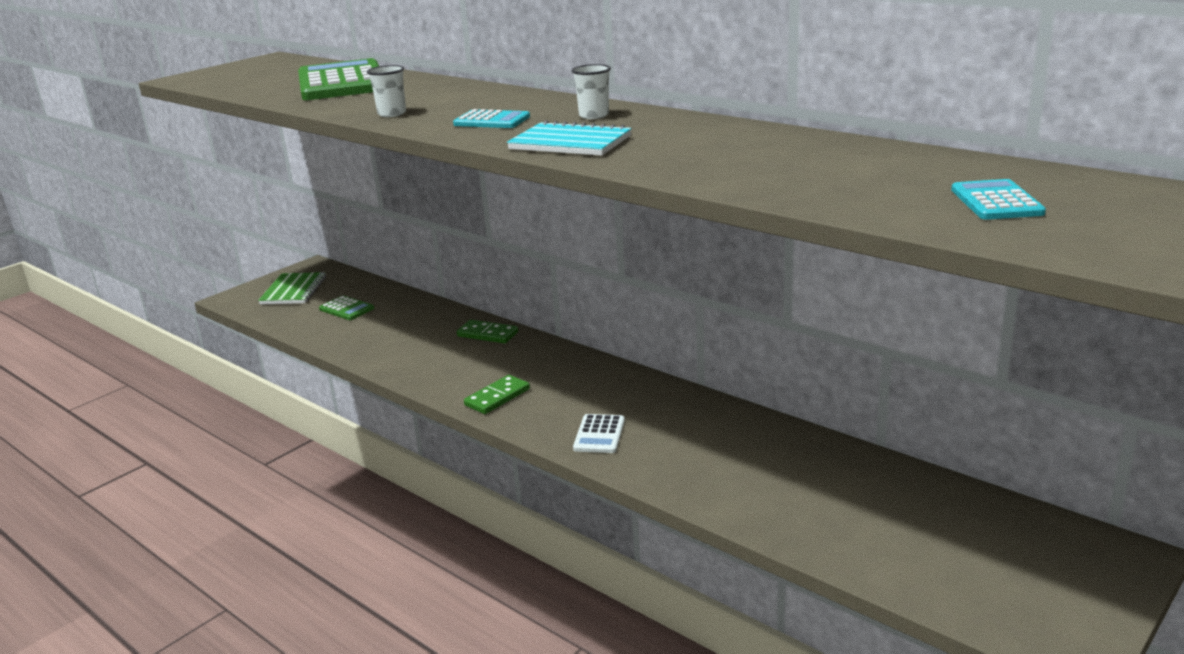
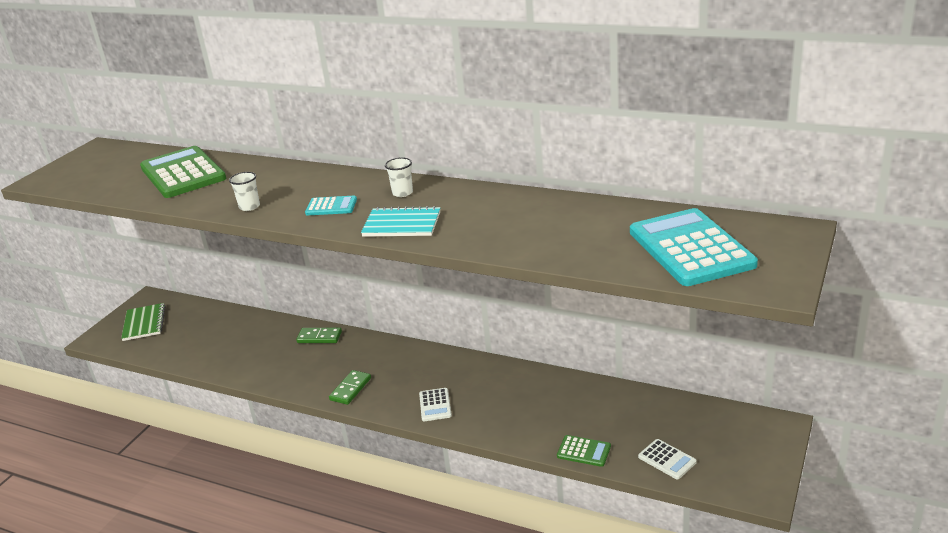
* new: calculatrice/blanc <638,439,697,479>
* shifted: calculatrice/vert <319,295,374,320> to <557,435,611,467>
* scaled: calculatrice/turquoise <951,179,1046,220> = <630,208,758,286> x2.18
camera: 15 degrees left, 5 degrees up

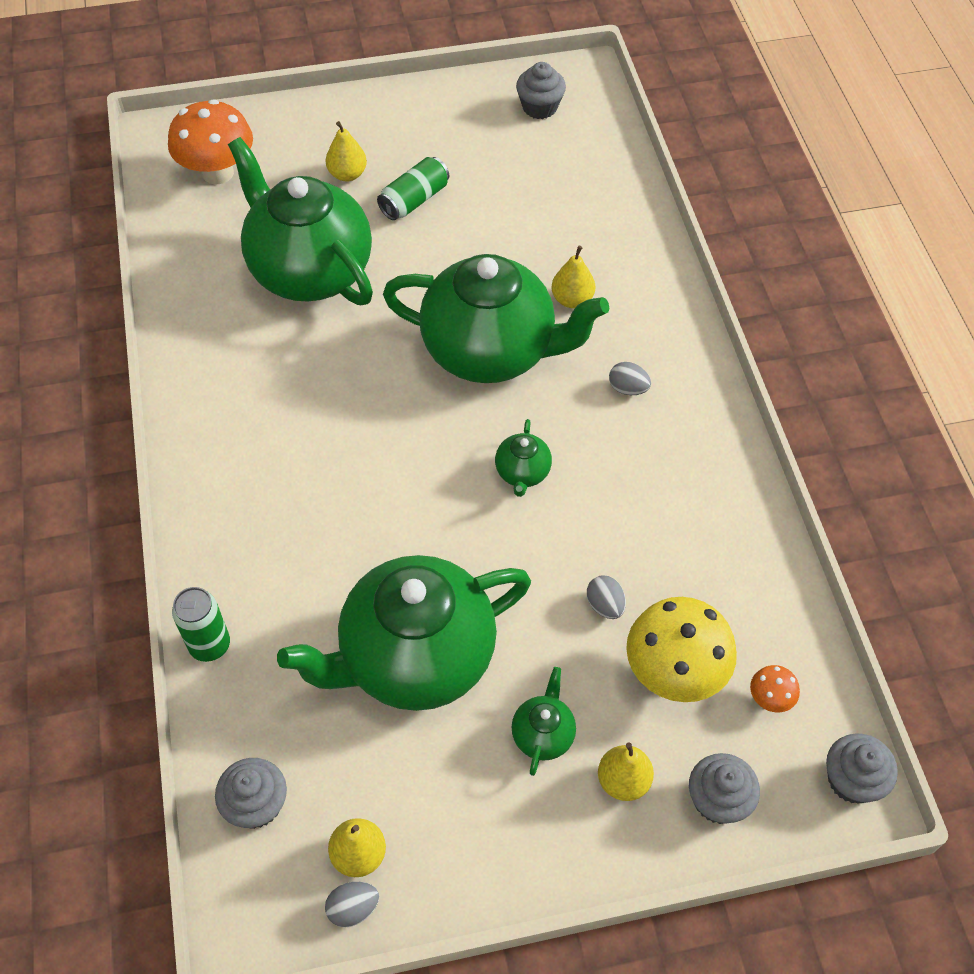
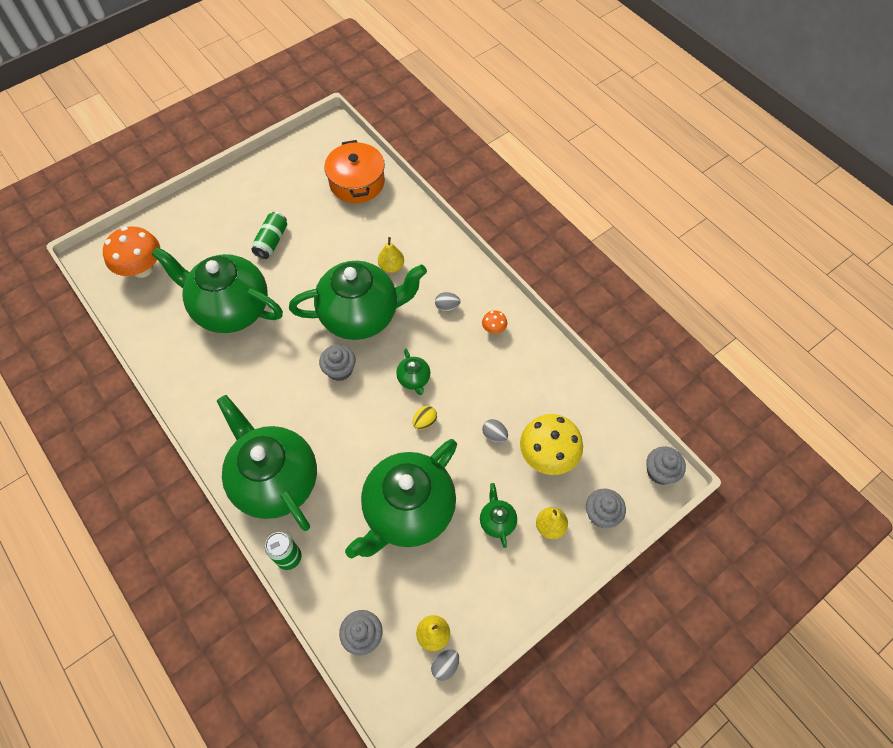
* gone: poire/jaune <325,121,367,181>
* new: théière/vert <217,395,317,531>
* new: marmite/orange <324,140,385,203>
* new: œuf/jaune <413,406,437,430>
* shifted: muffin/gris <516,62,566,119> to <319,345,355,381>
* shifted: champignon/orange <750,665,800,713> to <482,310,507,334>
camera: 25 degrees left, 5 degrees up

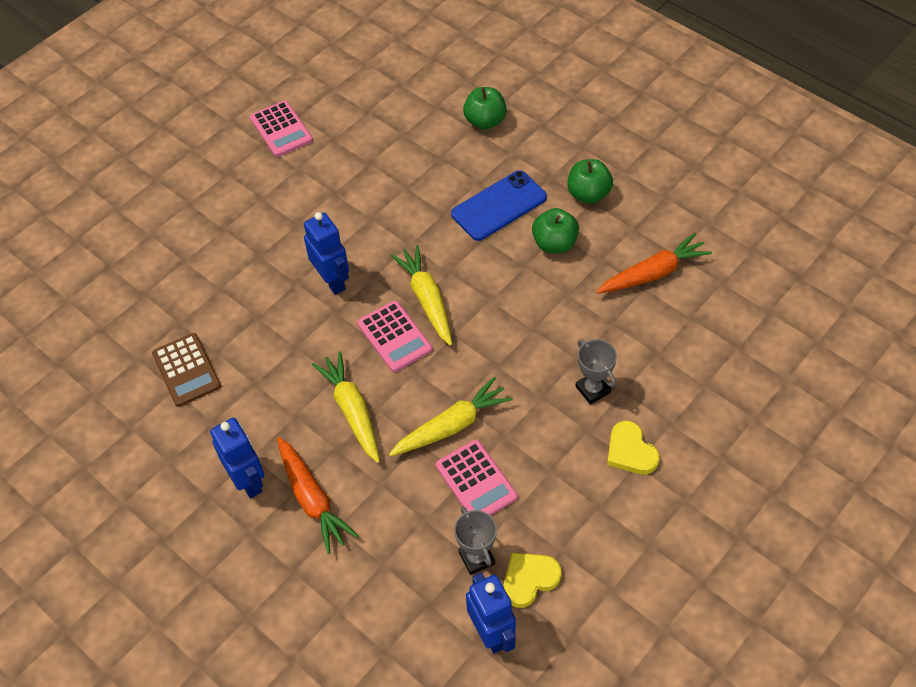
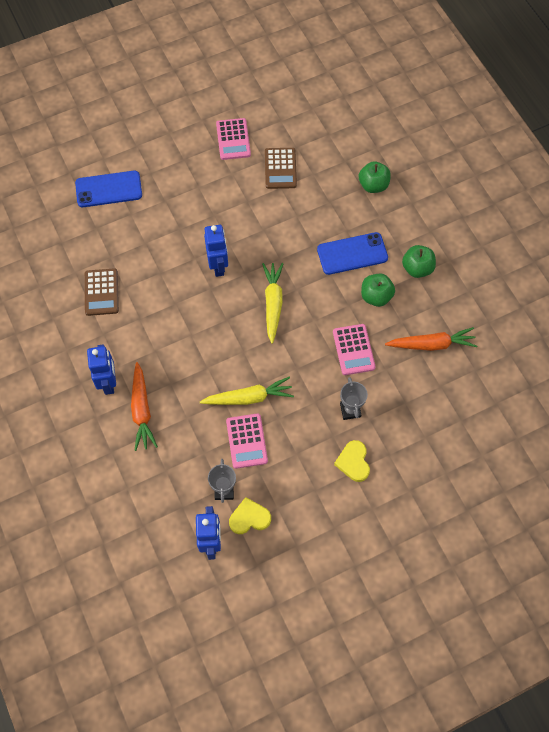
* gone: carotte/jaune <312,351,380,463>
* new: téléphone/bleu <75,171,142,207>
* new: calculatrice/marron <265,148,297,189>
* shifted: calculatrice/rose <357,300,433,372> to <333,324,376,375>
camera: 20 degrees right, 10 degrees up

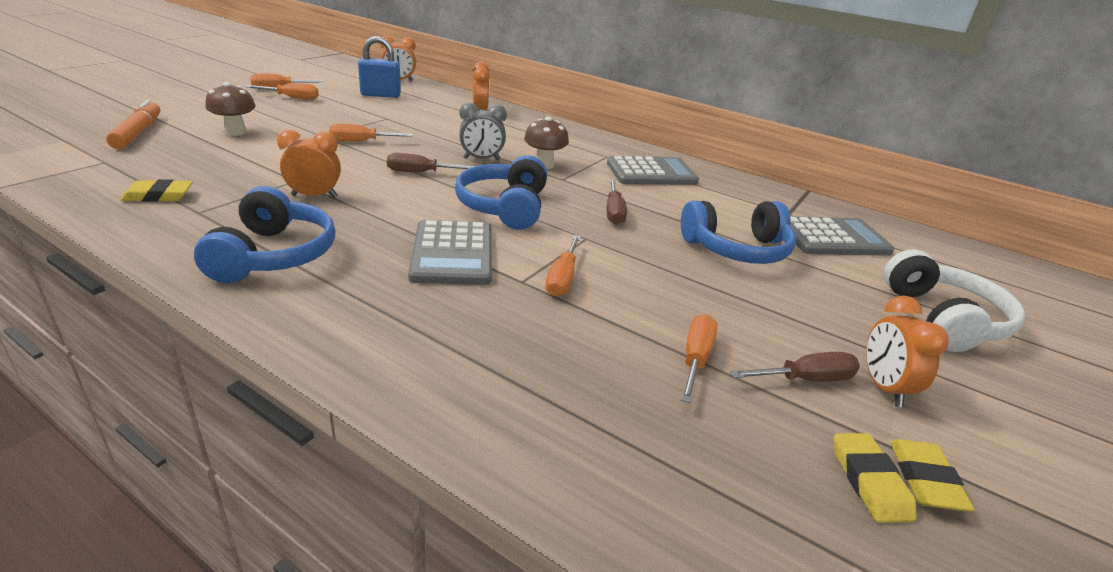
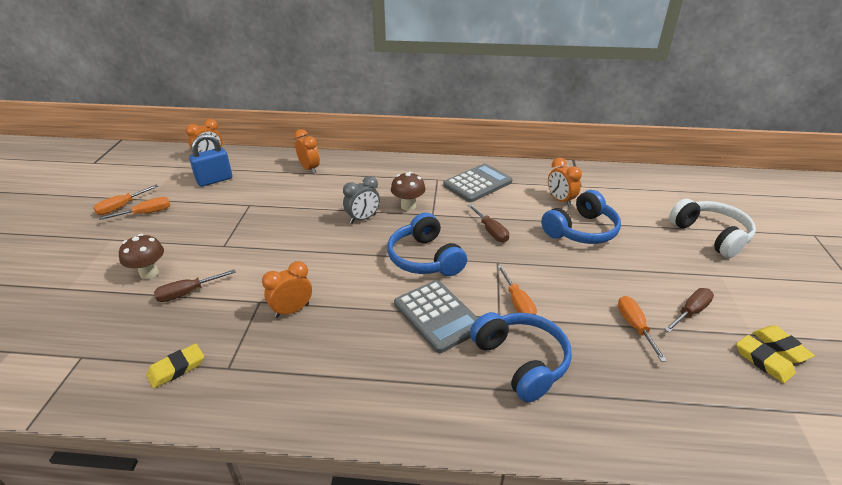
* gone: feutre/orange <106,100,160,149>
* gone: tournevis/orange <329,124,413,141>
* gone: calculatrice/gris <790,216,894,255>
* shifted: casque audio/bleu <194,186,336,283> to <470,312,572,402>
* shifted: tournevis/marron <387,153,475,172> to <154,269,236,302>
* shifted: réveil/orange <866,295,949,407> to <548,158,582,207>
camera: 25 degrees left, 5 degrees up

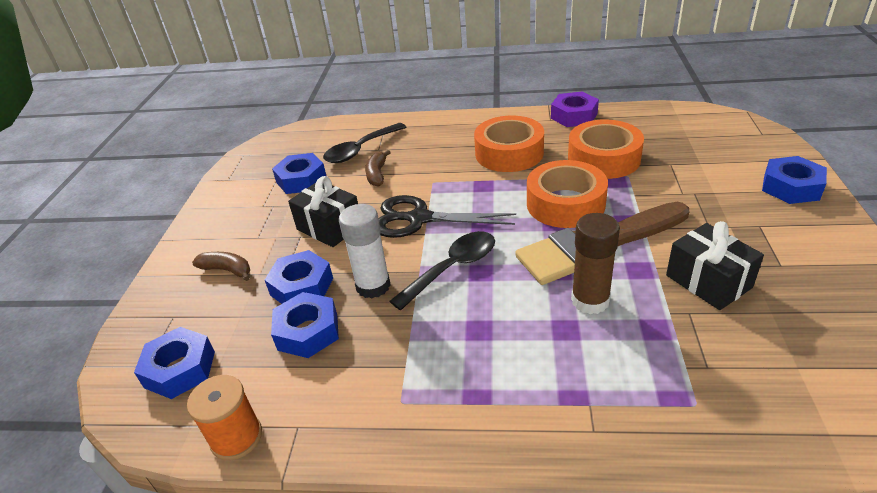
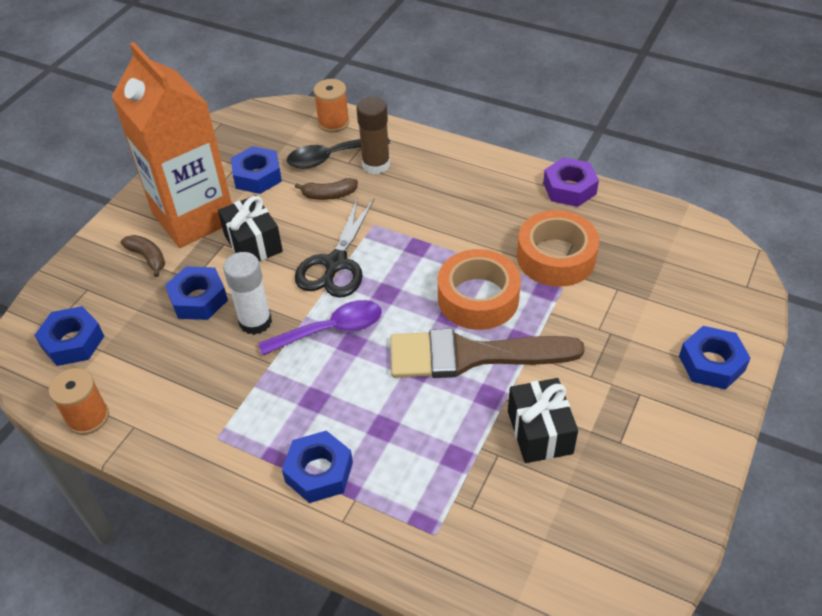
* gone: ruban adhésif/orange <474,116,544,172>
* new: brique de lait/orange <112,42,232,248>
* new: bobine/orange <313,79,350,133>
* shifted: écrou/bleu <271,292,339,358> to <282,431,353,503>
* shifted: bâton de colle/marron <571,213,620,314> to <356,97,390,174>
* repainted: cuillère/noir <390,231,495,311> to cuillère/violet <258,300,382,355>
* rotated: banane/marron <365,150,391,187> = <295,178,358,200> 120 degrees counterclockwise
* rotated: ciseaux/noir <379,195,516,238> = <295,197,374,298> 105 degrees counterclockwise
camera: 20 degrees right, 10 degrees up

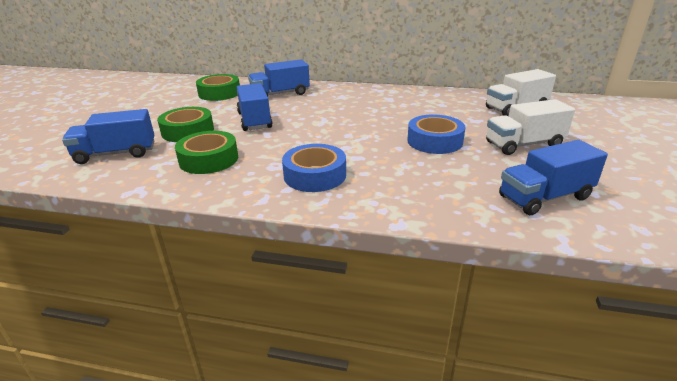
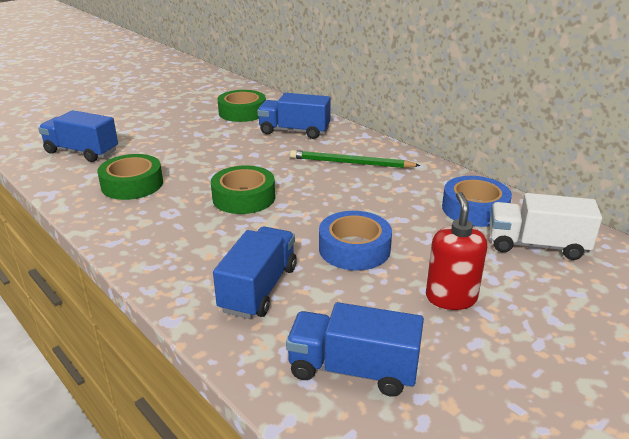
* new: crayon/vert <290,150,421,168>
* shifted: ruban adhésif/vert <157,107,214,142> to <211,165,275,214>
* shifted: camion/bleu <237,83,273,131> to <213,226,297,319>
* shifted: ruban adhésif/bleu <282,144,346,192> to <442,176,512,227>
* swapped: camion/blanc <486,99,575,155> to distributeur de savon/rouge <426,192,487,310>
camera: 35 degrees right, 0 degrees up

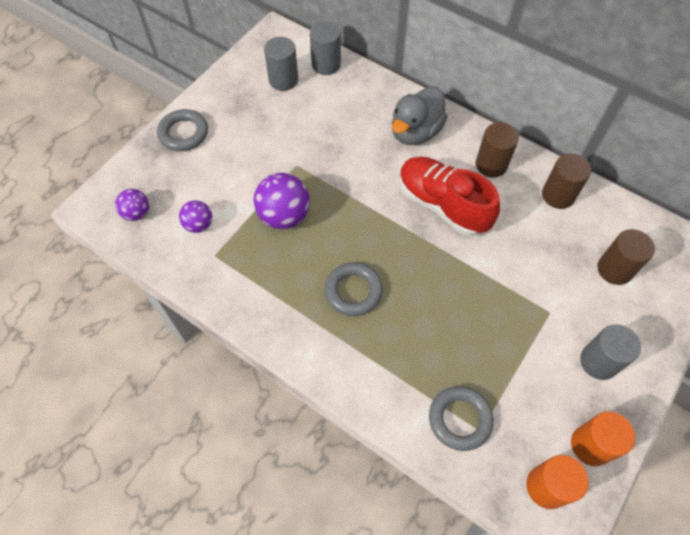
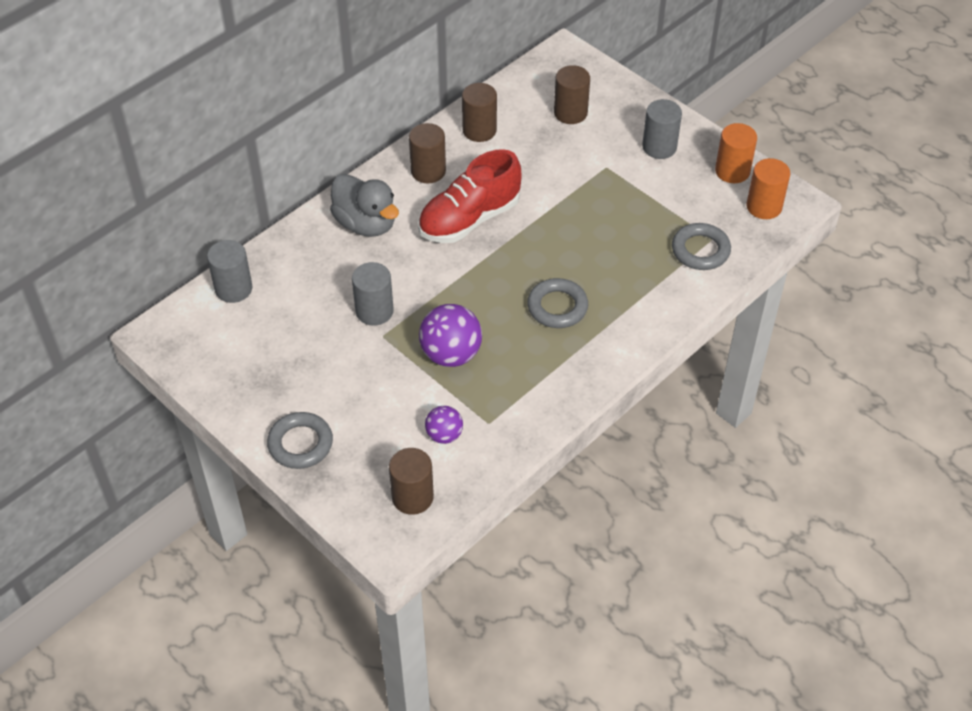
* shifted: cylindre/gris <264,37,298,91> to <352,262,393,326>
* swapped: balle/violet <115,189,149,221> to cylindre/marron <389,448,434,515>
camera: 80 degrees left, 10 degrees down

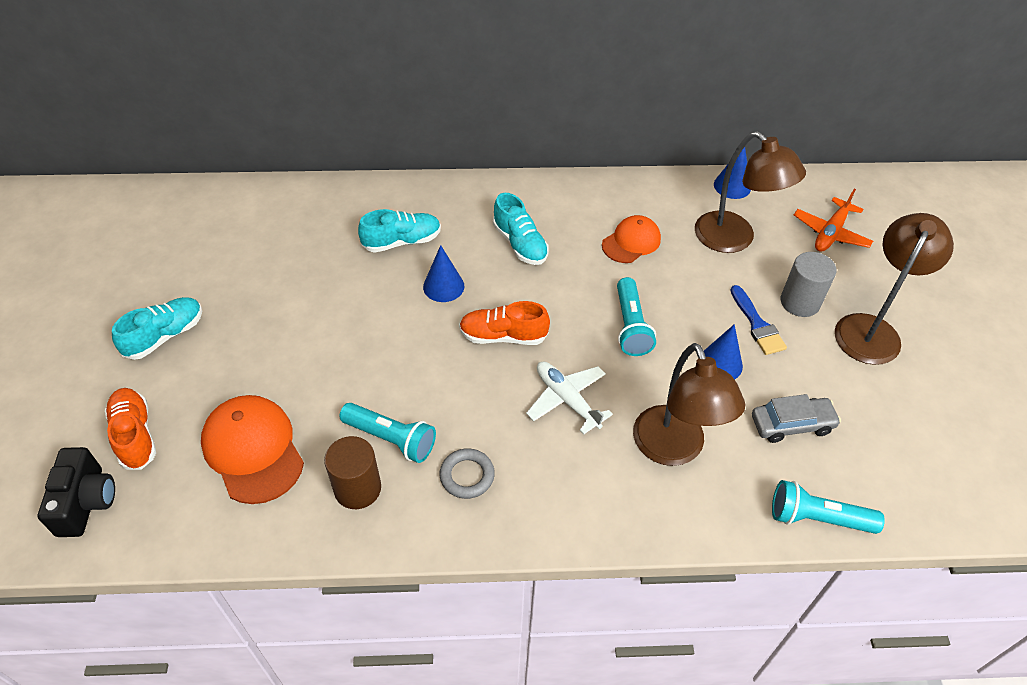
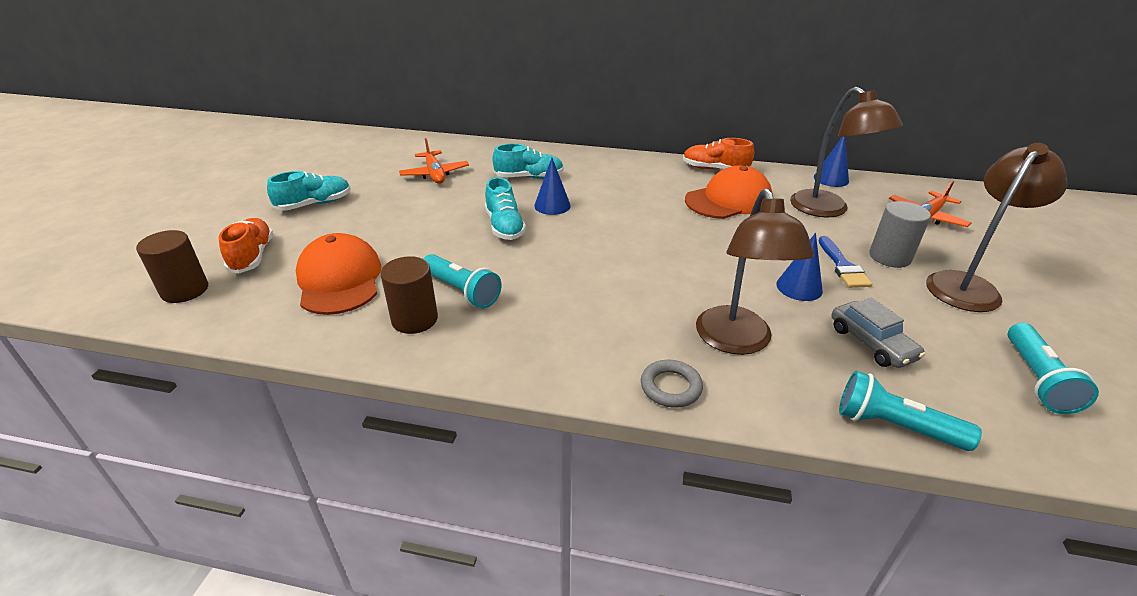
* gone: avion/blanc <526,362,613,435>
* new: avion/orange <399,138,469,184>
* shifted: anneau/gris <439,448,495,499> to <641,360,703,408>
* shifted: chaussure/orange <459,301,550,345> to <683,138,754,169>
* shifted: chaussure/turquoise <493,193,549,265> to <485,177,526,240>
* shifted: lampe de poche/turquoise <617,277,656,356> to <1008,323,1099,414>
* swapped: appareil photo/noir <38,447,115,537> to cylindre/marron <136,230,208,303>
* rotated: voiture/gris <752,394,841,443> = <832,298,925,368> 60 degrees clockwise
* scaled: casquette/orange <602,215,661,263> = <685,165,773,219> x1.56
camera: 15 degrees right, 15 degrees down

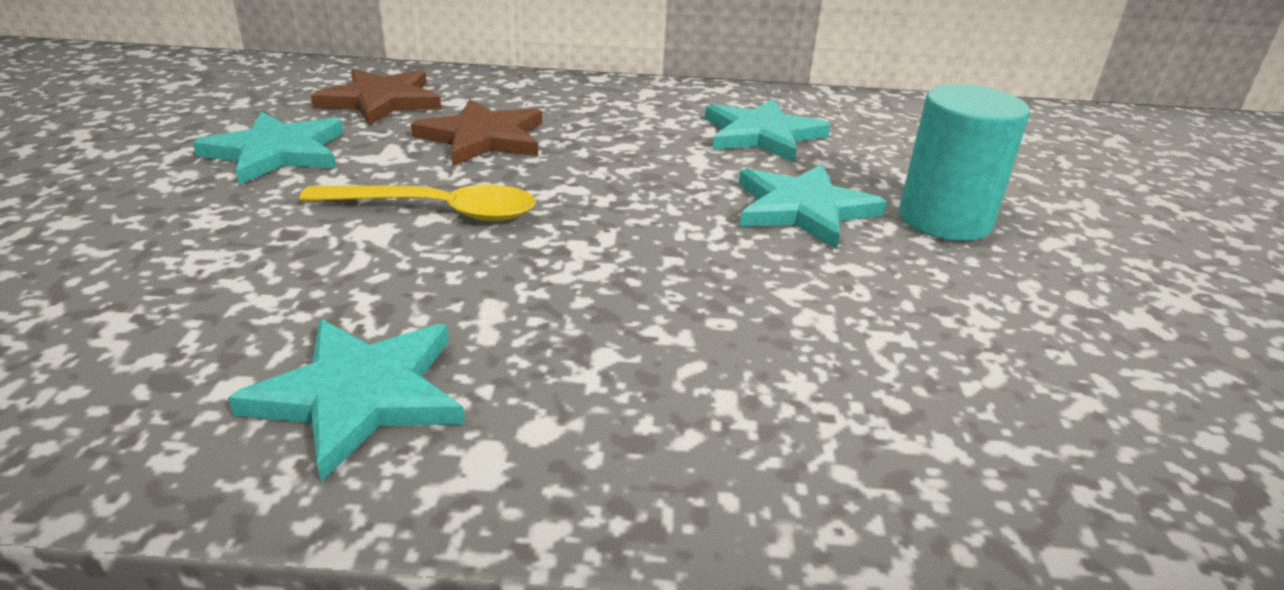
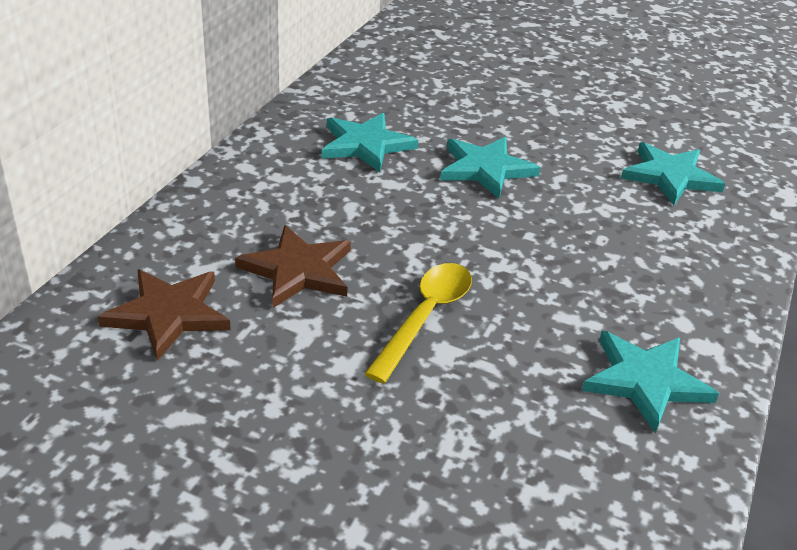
* gone: cylindre/turquoise <899,84,1030,241>
* shifted: étoile/turquoise <192,112,344,185> to <621,142,725,205>
camera: 70 degrees left, 5 degrees up

